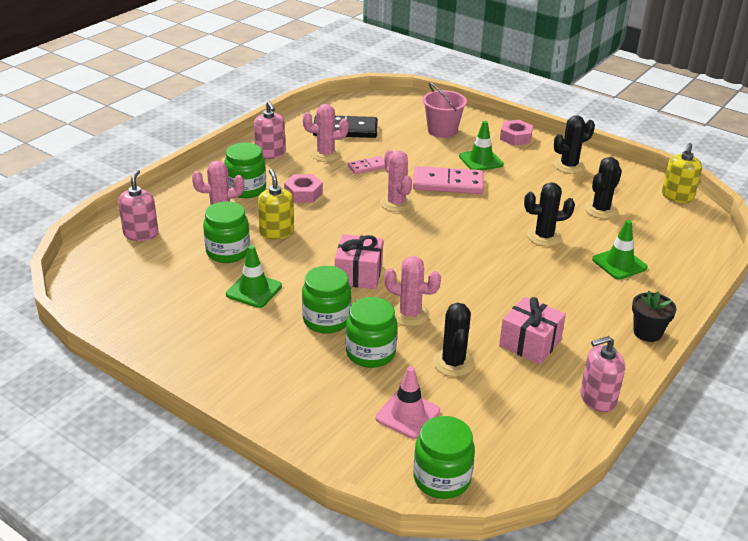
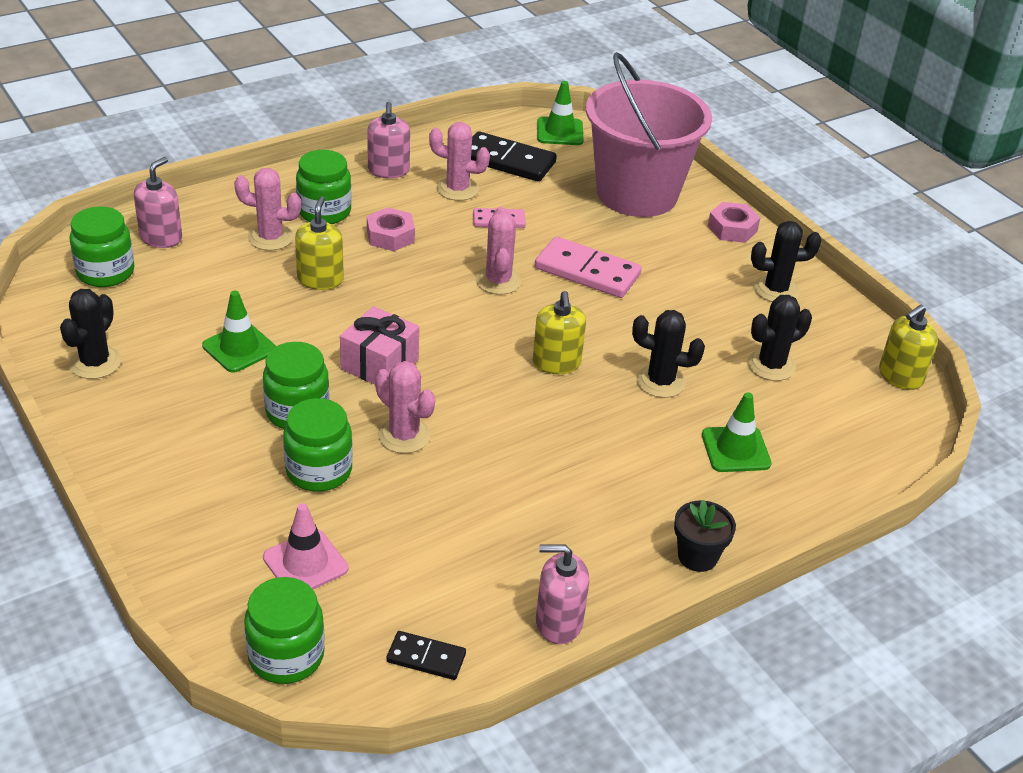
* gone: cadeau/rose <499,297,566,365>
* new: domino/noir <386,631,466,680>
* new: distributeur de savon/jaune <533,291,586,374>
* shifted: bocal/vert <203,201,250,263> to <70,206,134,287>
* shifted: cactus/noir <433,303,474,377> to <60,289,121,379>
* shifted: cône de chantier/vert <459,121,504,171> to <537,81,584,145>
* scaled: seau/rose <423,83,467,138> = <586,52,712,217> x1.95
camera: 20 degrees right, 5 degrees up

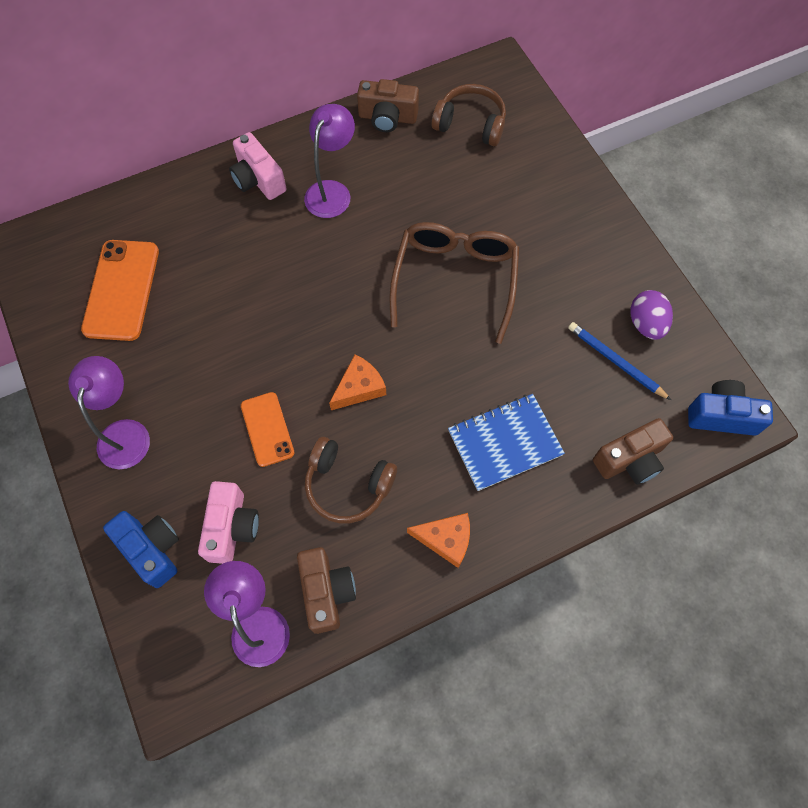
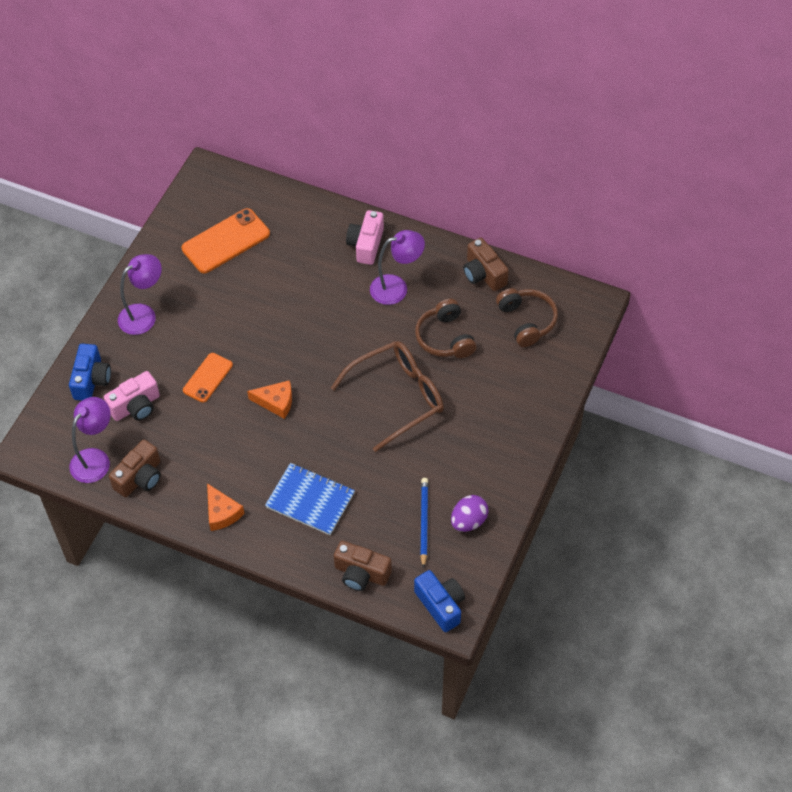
* shifted: casque audio/marron <305,437,397,523> to <415,299,477,358>
camera: 50 degrees right, 10 degrees down

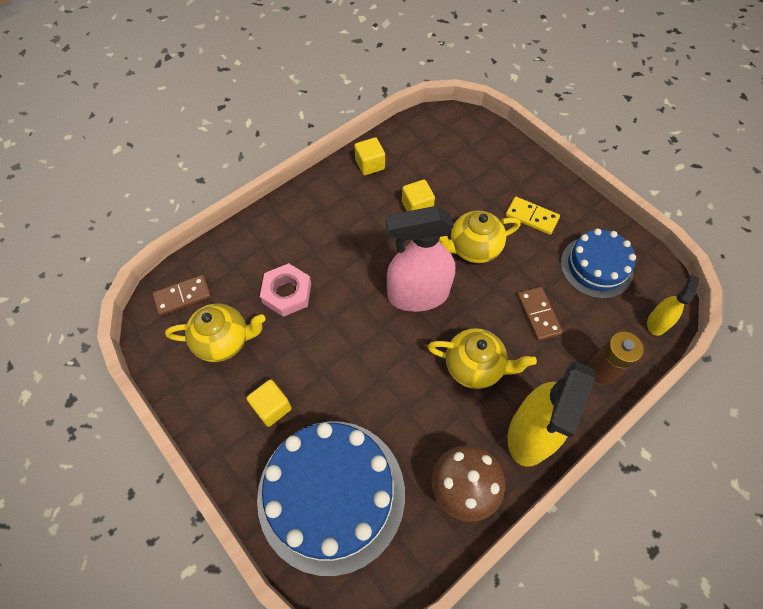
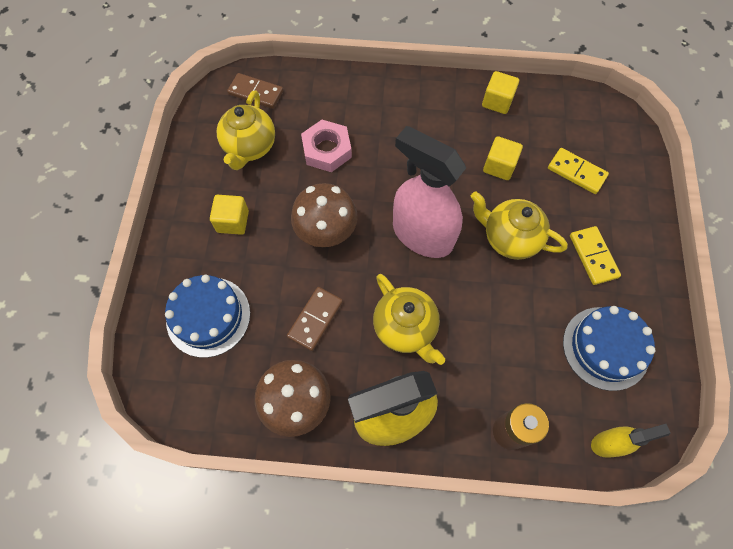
* new: champignon/marron <291,183,358,247>
* new: domino/jaune <548,148,609,194>
* shifted: domino/marron <517,287,563,341> to <287,287,343,351>
* rotated: théière/jaune <165,303,266,362> = <217,90,275,170> 60 degrees clockwise
* scaled: gâteau/bleu <257,422,405,576> = <165,275,250,358> x0.59
camera: 45 degrees right, 5 degrees up

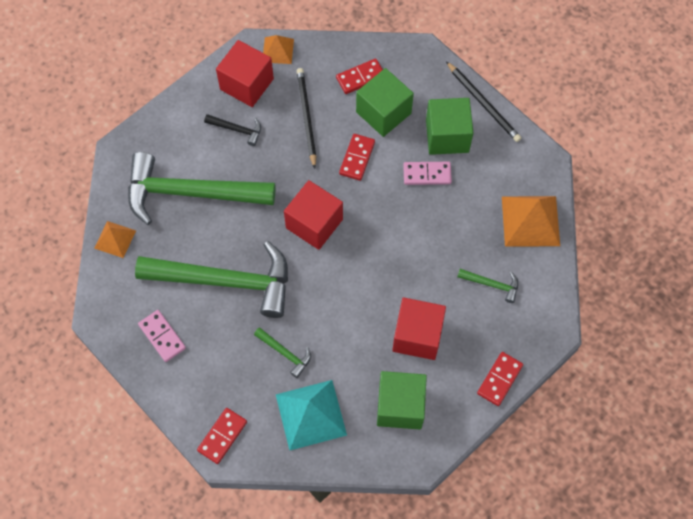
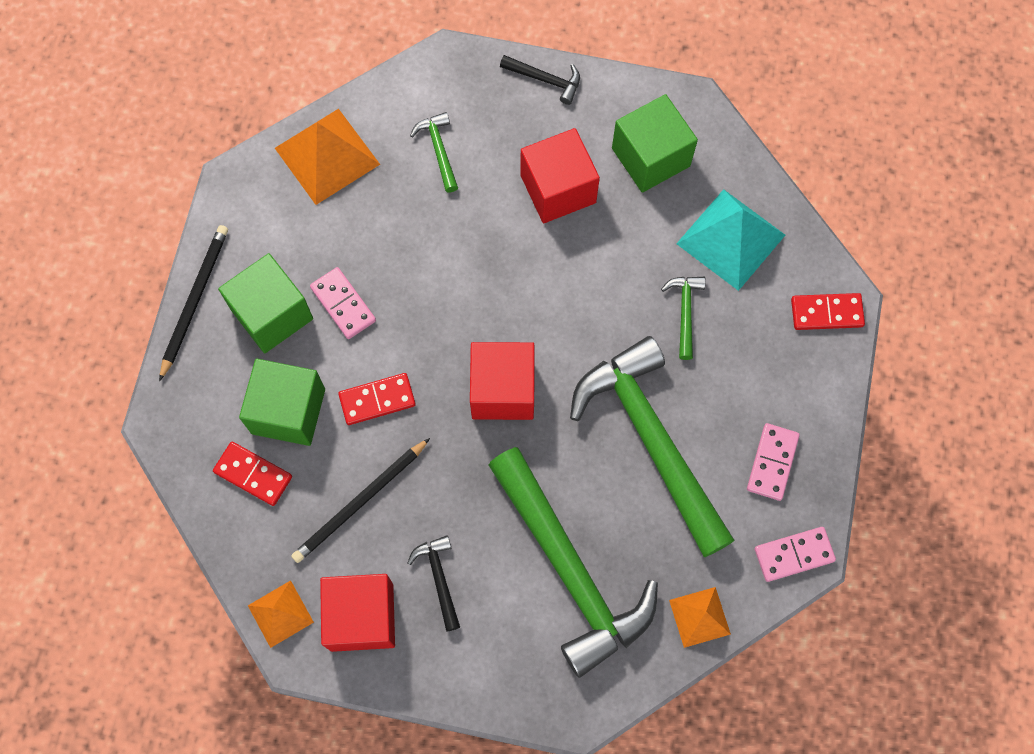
* new: domino/rose <755,527,836,582>
* swapped: domino/rouge <477,352,523,406> to marteau/noir <500,55,580,105>
camera: 125 degrees left, 5 degrees up

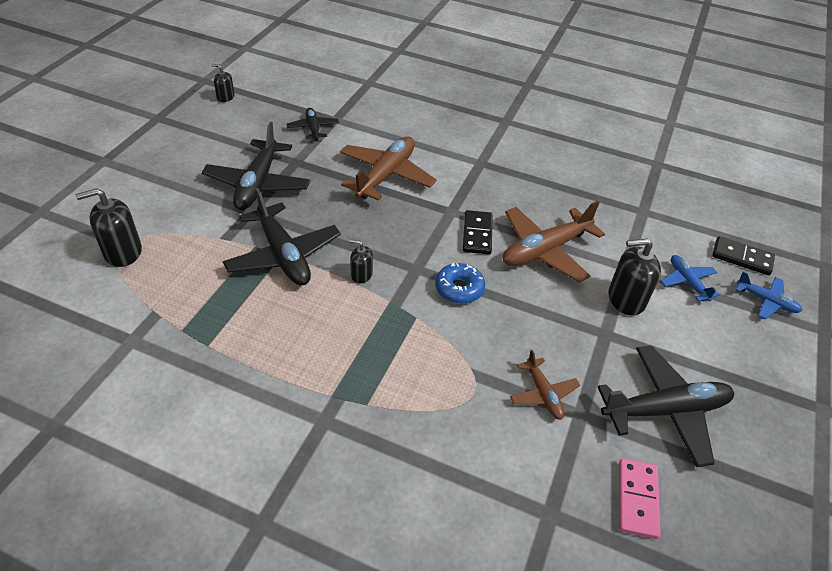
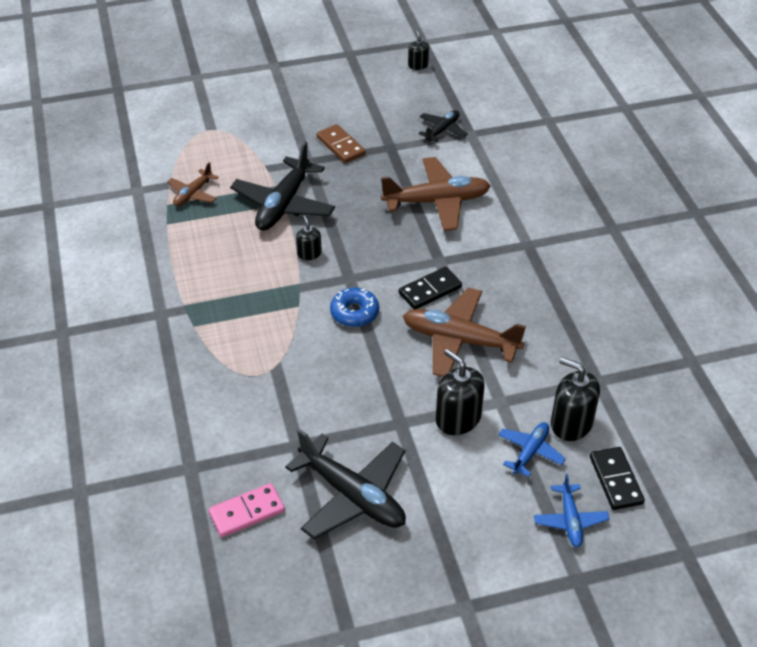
* shifted: distributeur de savon/noir <76,188,142,267> to <551,357,600,441>
* shifted: avion/marron <510,350,580,420> to <167,162,219,206>
* swapped: avion/noir <202,122,310,210> to domino/marron <317,124,366,163>
camera: 55 degrees right, 0 degrees up

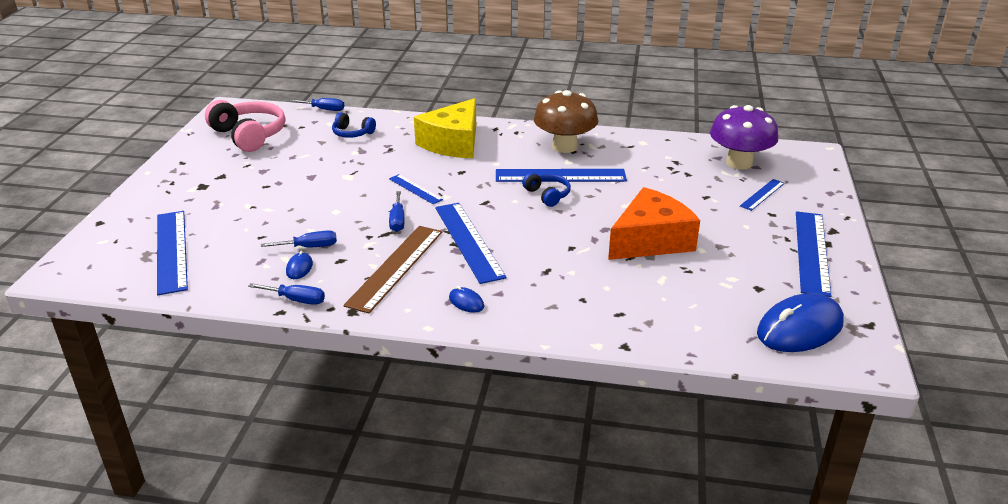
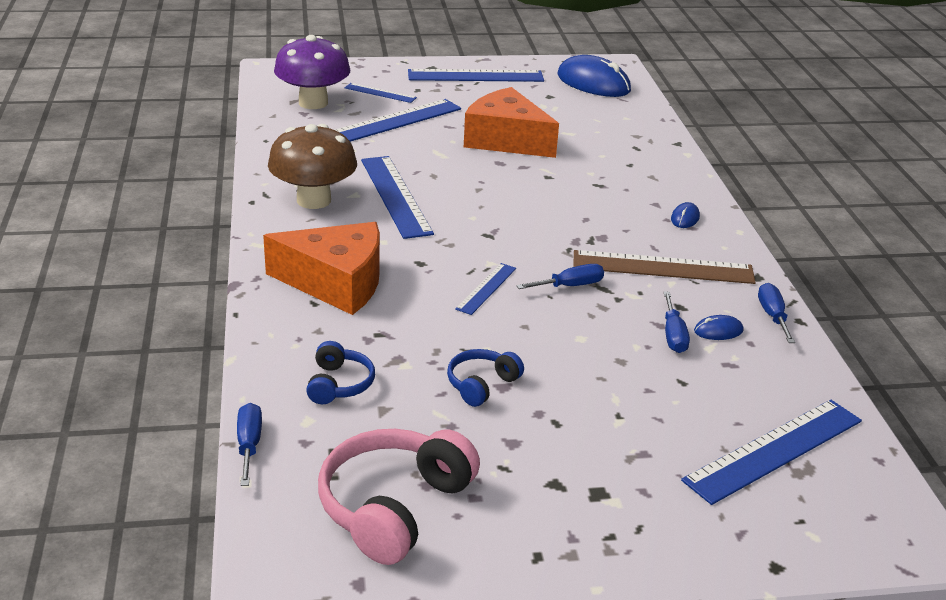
* shifted: règle/bleu <435,203,507,284> to <335,99,461,142>
* shifted: casque audio/bleu <522,172,571,207> to <447,349,524,407>
* repainted: fromage/jaune <414,98,476,158> to fromage/orange <263,222,380,315>
* rotated: tournevis/bleu <261,230,337,247> = <663,292,690,353> 150 degrees counterclockwise
camera: 110 degrees left, 0 degrees up

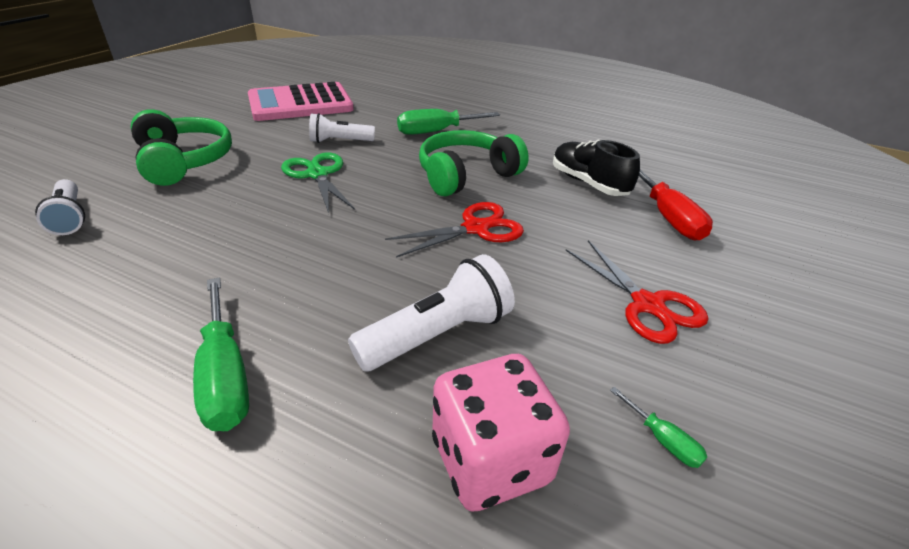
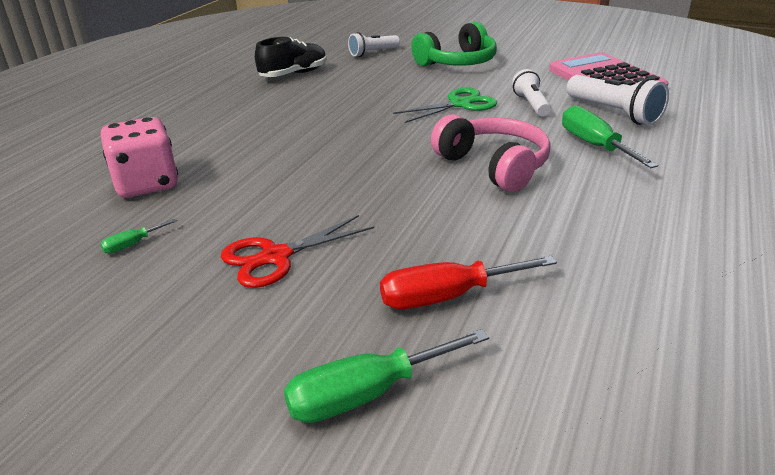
* gone: ciseaux/rouge <385,202,524,258>
* shifted: tournevis/vert <193,277,249,431> to <284,329,489,423>
* shifted: lampe de poche/blanc <348,254,515,371> to <566,75,669,125>
* shifted: chaussure/noir <553,140,640,196> to <255,37,327,77>
* repainted: casque audio/vert <419,130,529,196> to casque audio/rose <431,114,551,192>
camera: 90 degrees right, 5 degrees down

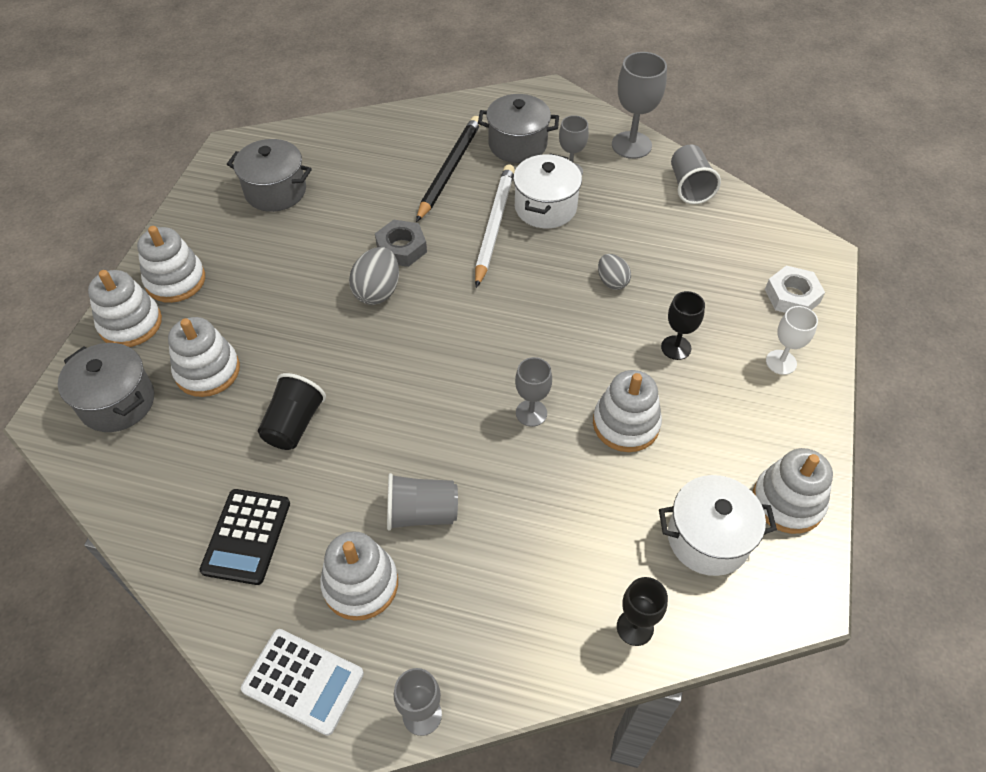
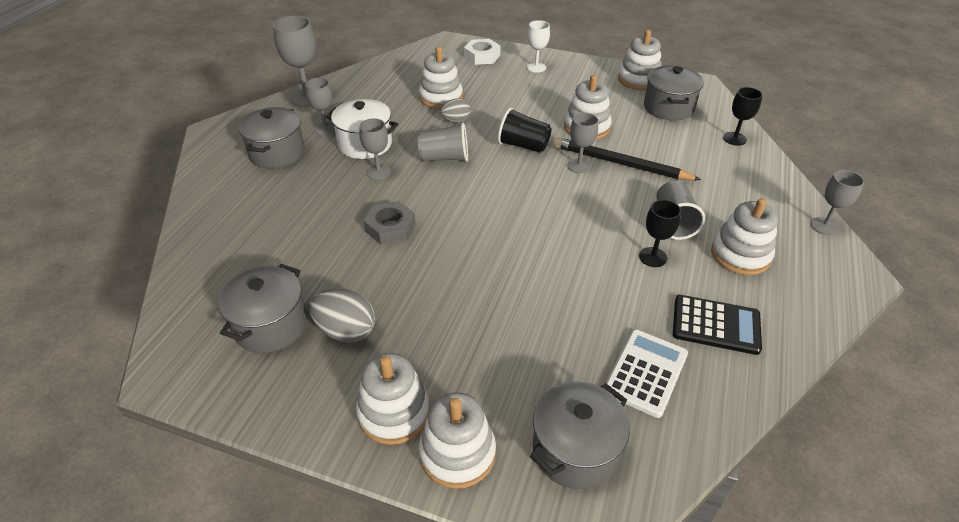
* shifted: jouet à empiler/blanc <168,317,240,397> to <419,47,463,109>
* shifted: calculatrice/blanc <241,629,364,736> to <606,329,688,418>
* shifted: gobelet/noir <258,373,326,450> to <498,107,551,153>
* shifted: œuf/gris <349,247,399,305> to <309,288,375,343>
* shifted: crayon/noir <416,116,480,222> to <553,137,701,180>
* shifted: verre à pied/noir <661,291,705,360> to <639,200,681,267>
* shifted: gobelet/gris <671,145,721,204> to <418,123,468,162>
* swapped: crayon/blanc <475,164,515,288> to verre à pied/gris <359,118,391,180>
* repainted: marmite/blanc <659,475,777,576> to marmite/gris <644,65,704,121>
camera: 85 degrees left, 10 degrees down

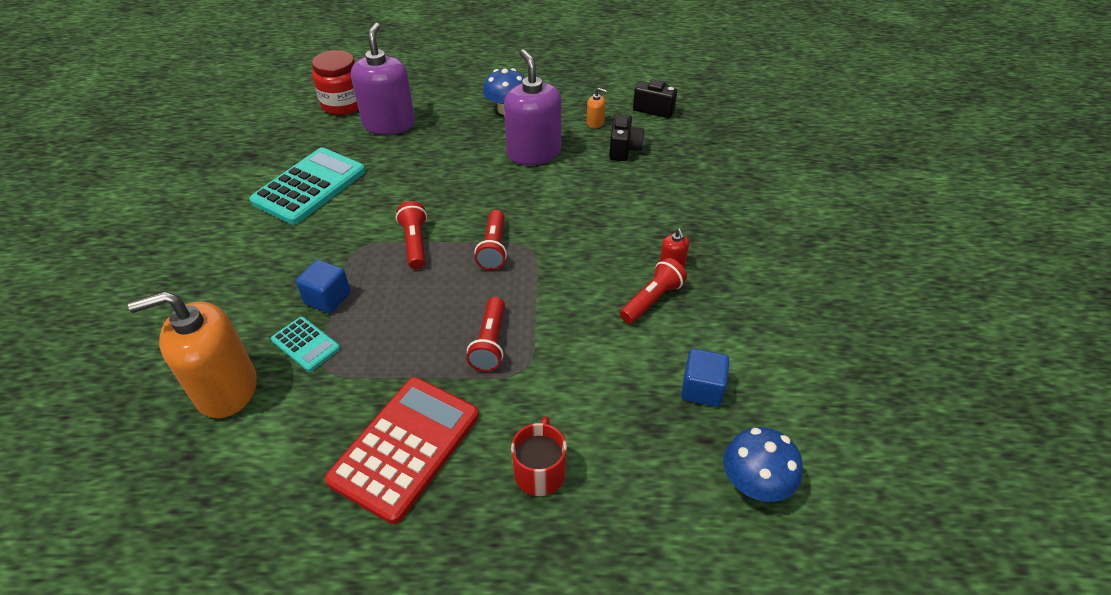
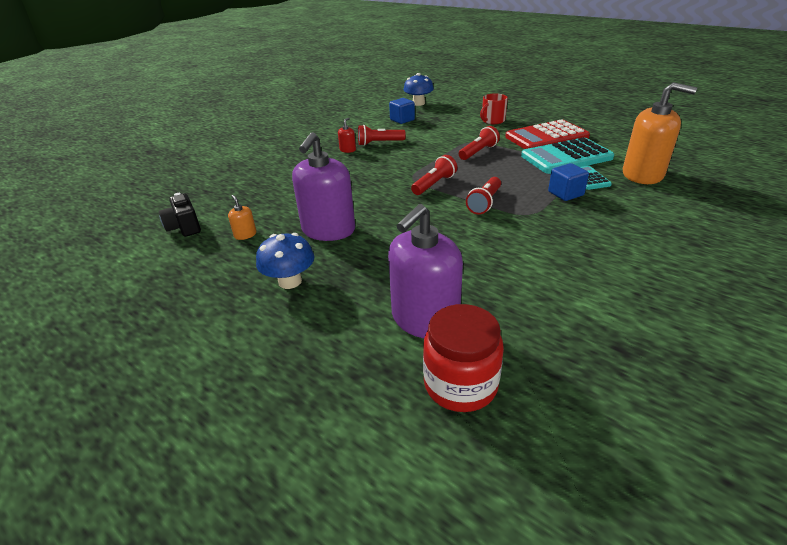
* gone: appareil photo/noir <609,114,645,161>
* shifted: calculatrice/turquoise <249,148,365,225> to <521,137,614,174>
camera: 140 degrees left, 10 degrees down

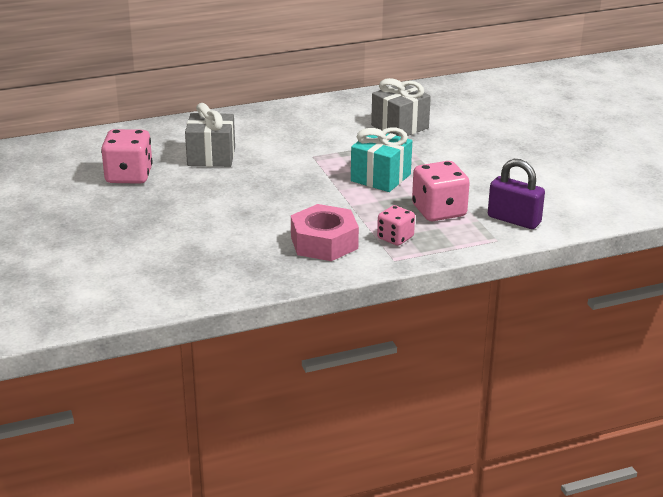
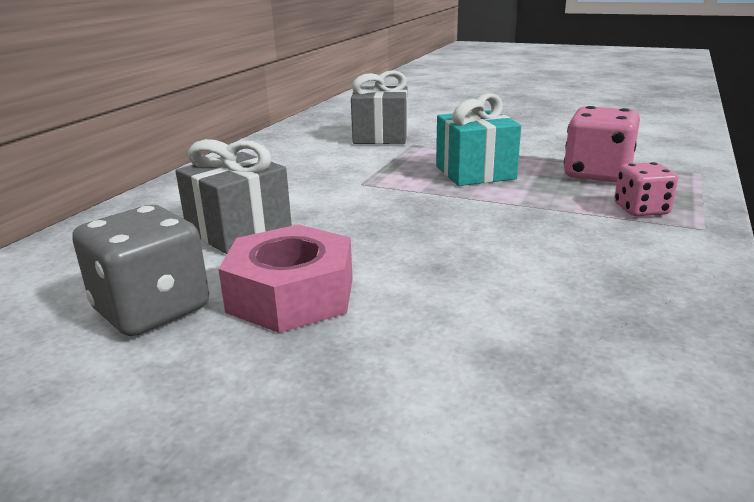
* gone: cadenas/violet <488,159,545,229>
* shifted: écrou/rose <291,204,359,261> to <218,224,353,333>
* repainted: dé/rose <101,129,153,184> to dé/gris <72,205,209,336>
camera: 45 degrees left, 5 degrees down

